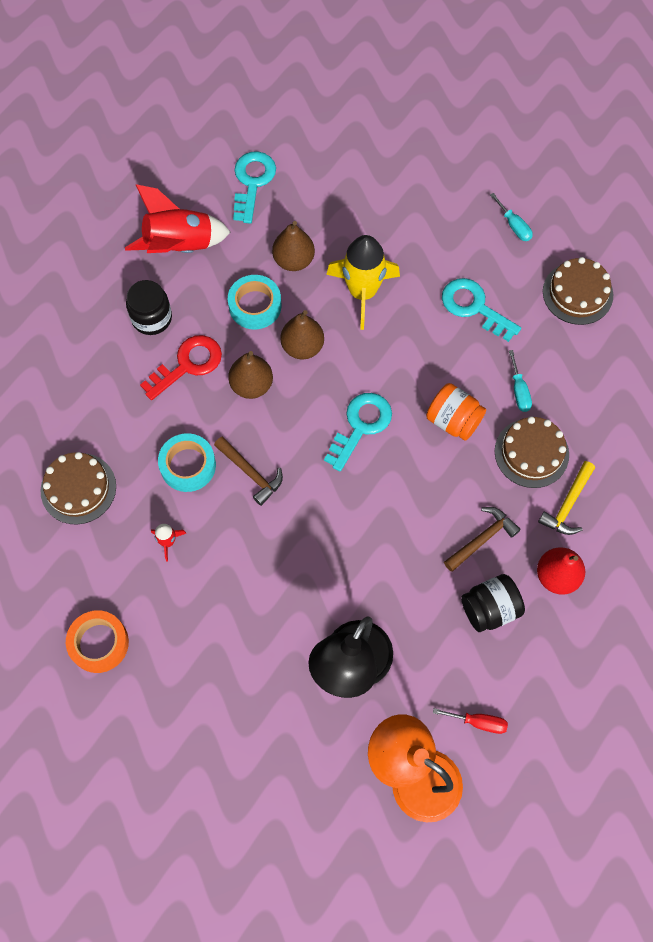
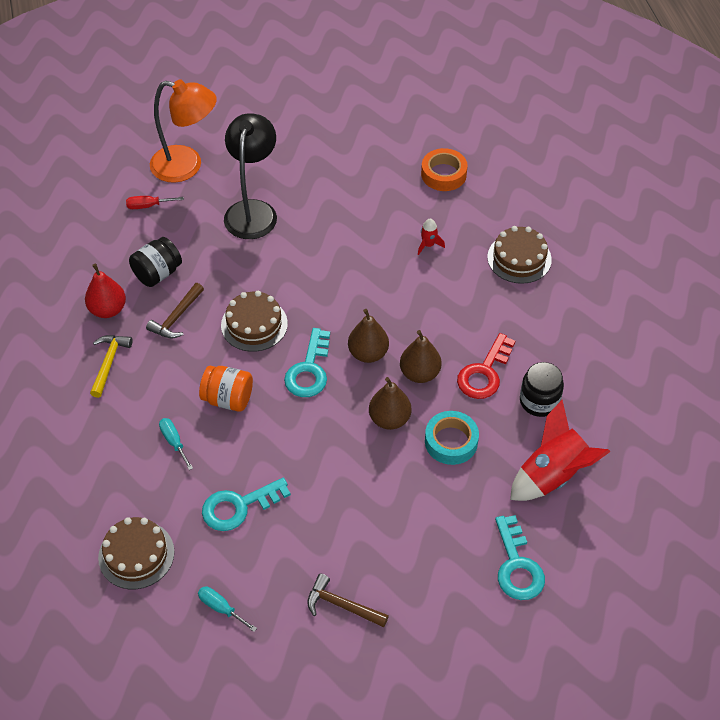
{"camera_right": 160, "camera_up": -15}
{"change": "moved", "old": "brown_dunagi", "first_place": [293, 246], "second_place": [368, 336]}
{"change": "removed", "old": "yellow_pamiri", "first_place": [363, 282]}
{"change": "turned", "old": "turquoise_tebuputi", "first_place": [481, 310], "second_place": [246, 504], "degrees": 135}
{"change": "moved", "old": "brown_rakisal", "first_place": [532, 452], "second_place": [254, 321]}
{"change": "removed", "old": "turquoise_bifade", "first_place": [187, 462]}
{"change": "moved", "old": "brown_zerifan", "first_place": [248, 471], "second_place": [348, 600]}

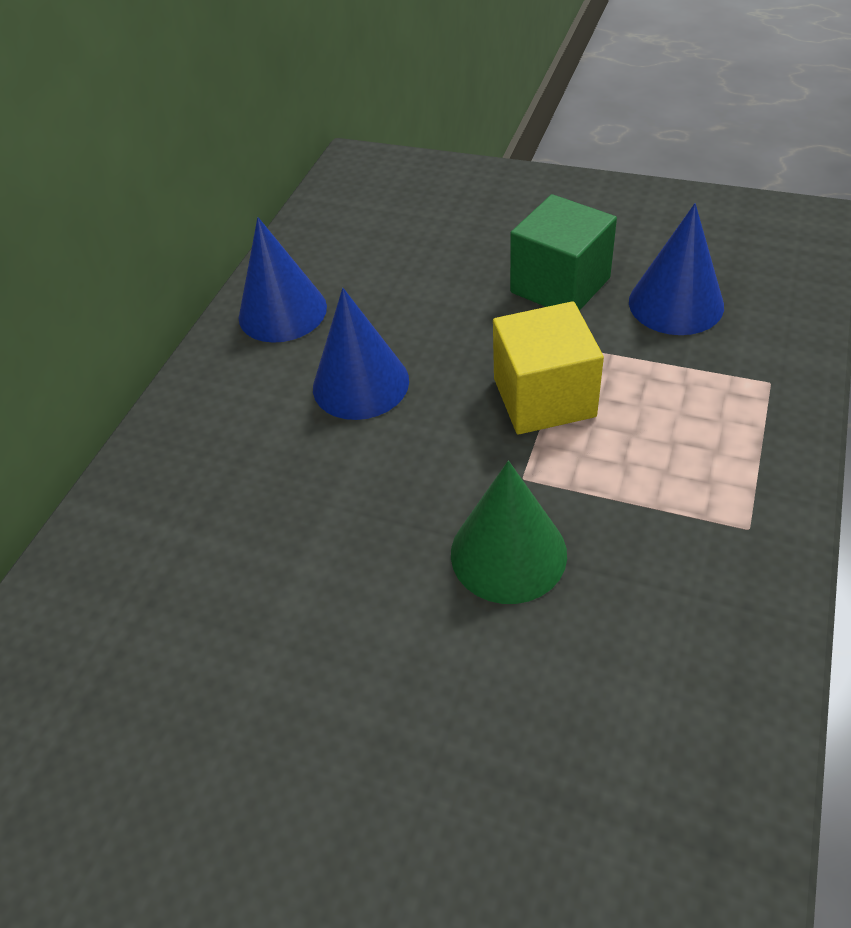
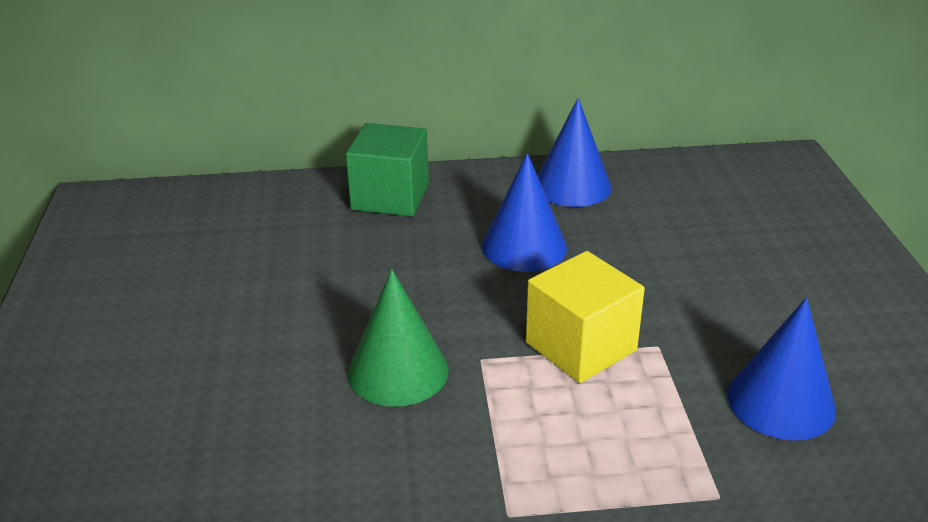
{"camera_right": 60, "camera_up": -15}
{"change": "moved", "old": "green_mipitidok", "first_place": [563, 252], "second_place": [387, 170]}

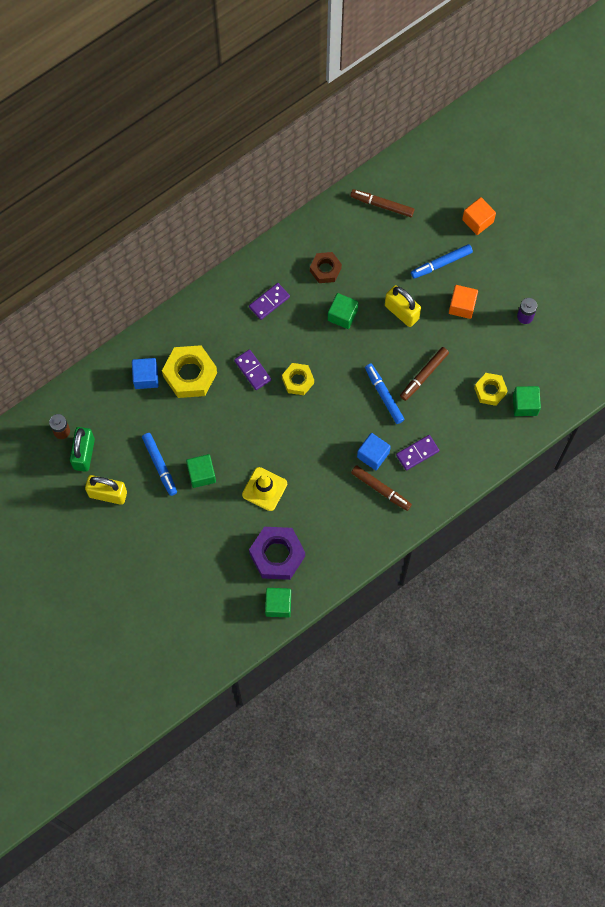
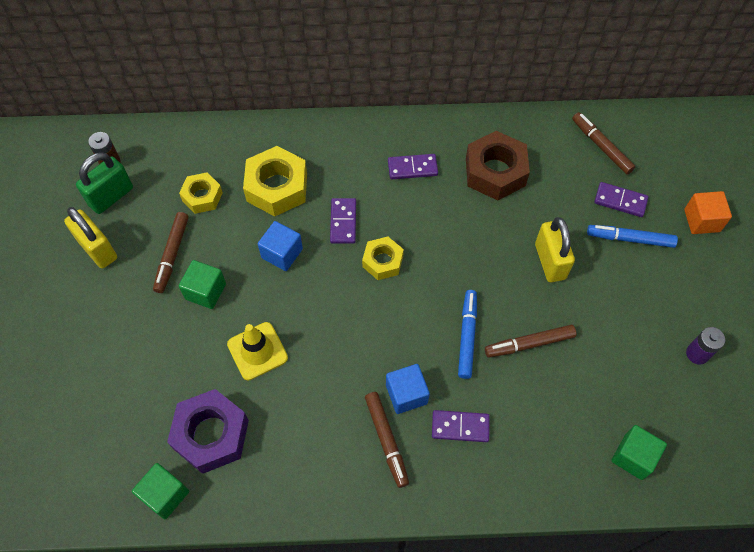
{"camera_right": 35, "camera_up": -10}
{"change": "resized", "old": "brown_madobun", "first_place": [326, 267], "second_place": [498, 165], "factor": 1.66}
{"change": "removed", "old": "orange_mipitidok", "first_place": [463, 302]}
{"change": "removed", "old": "green_mipitidok", "first_place": [343, 311]}
{"change": "moved", "old": "blue_mipitidok", "first_place": [145, 373], "second_place": [280, 246]}
{"change": "moved", "old": "yellow_madobun", "first_place": [491, 389], "second_place": [201, 193]}
{"change": "recoloured", "old": "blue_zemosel", "new": "brown_zemosel", "first_place": [159, 464], "second_place": [171, 252]}
{"change": "added", "new": "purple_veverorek", "second_place": [621, 199]}

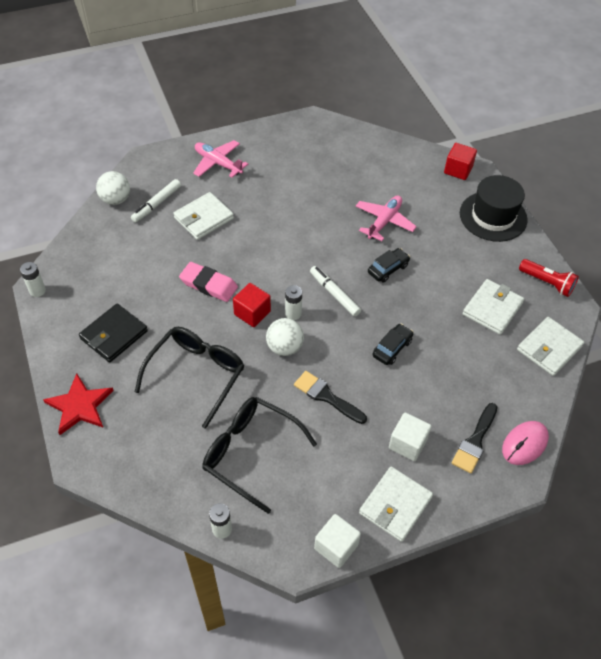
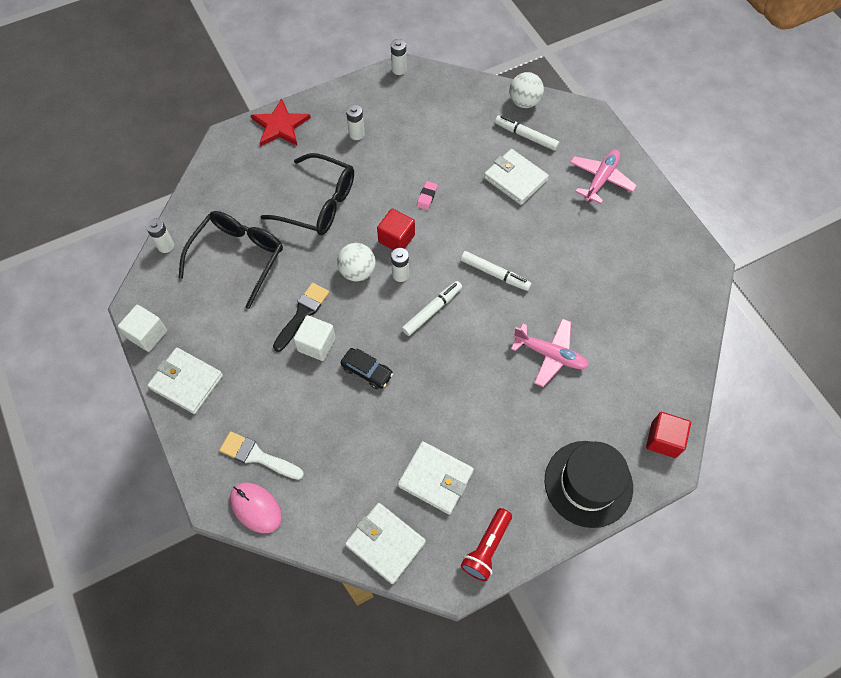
{"camera_right": 85, "camera_up": 10}
{"change": "removed", "old": "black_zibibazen", "first_place": [389, 265]}
{"change": "resized", "old": "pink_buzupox", "first_place": [208, 282], "second_place": [427, 195], "factor": 0.53}
{"change": "replaced", "old": "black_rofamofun", "new": "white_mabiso", "first_place": [113, 333], "second_place": [355, 122]}
{"change": "recoloured", "old": "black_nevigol", "new": "white_nevigol", "first_place": [474, 438], "second_place": [261, 455]}
{"change": "moved", "old": "white_mipitidok", "first_place": [410, 437], "second_place": [315, 338]}
{"change": "added", "new": "white_zemosel", "second_place": [496, 271]}

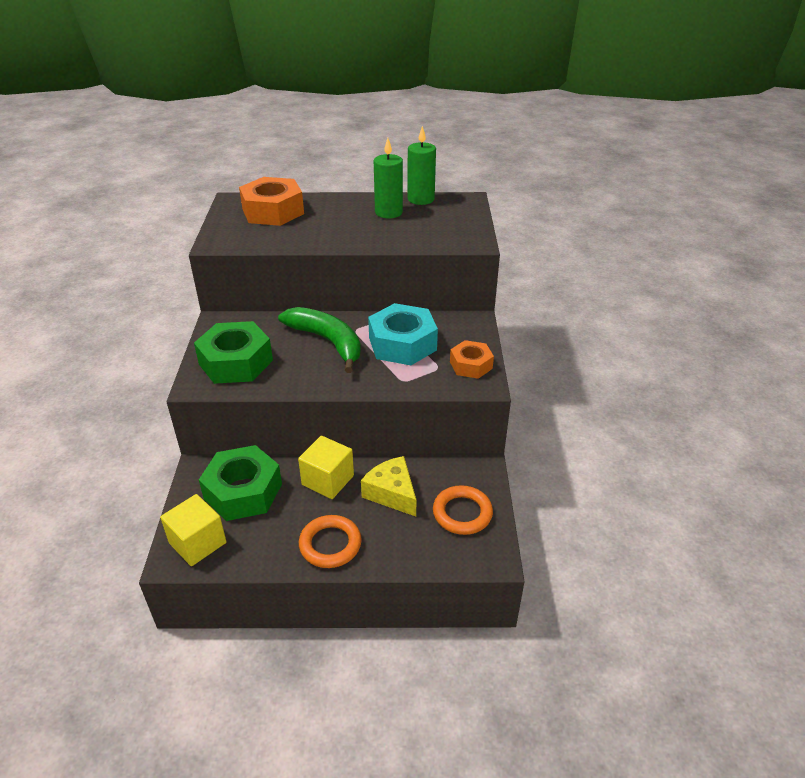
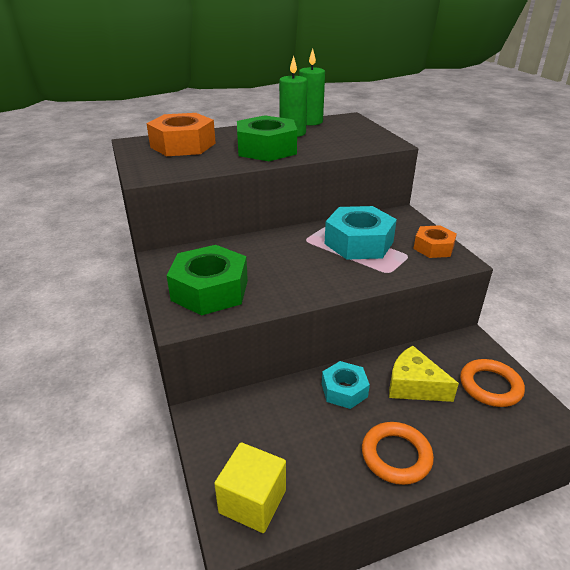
{"camera_right": -20, "camera_up": -5}
{"change": "removed", "old": "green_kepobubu", "first_place": [319, 340]}
{"change": "replaced", "old": "yellow_mipitidok", "new": "turquoise_madobun", "first_place": [326, 467], "second_place": [346, 385]}
{"change": "moved", "old": "green_madobun", "first_place": [240, 483], "second_place": [267, 138]}

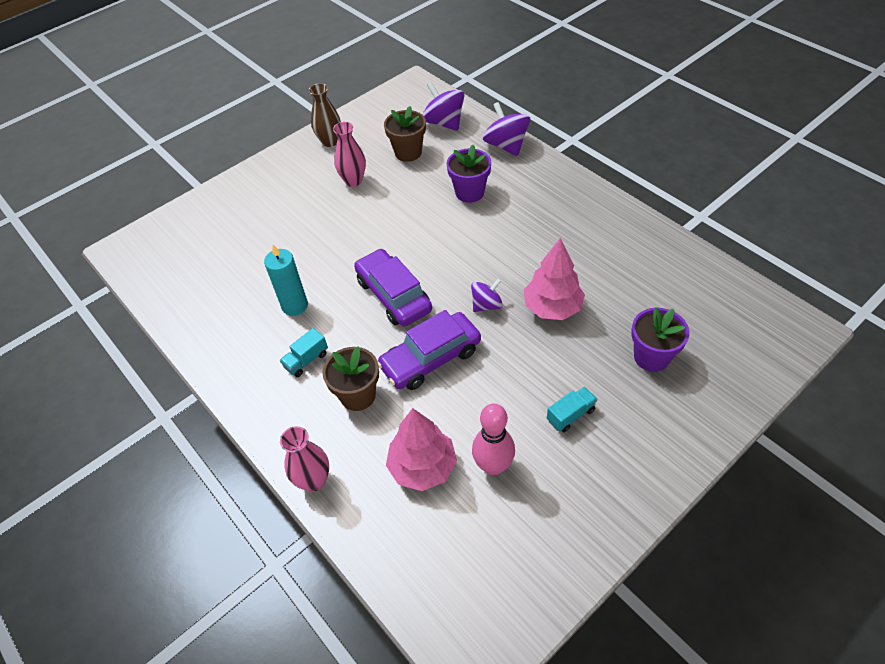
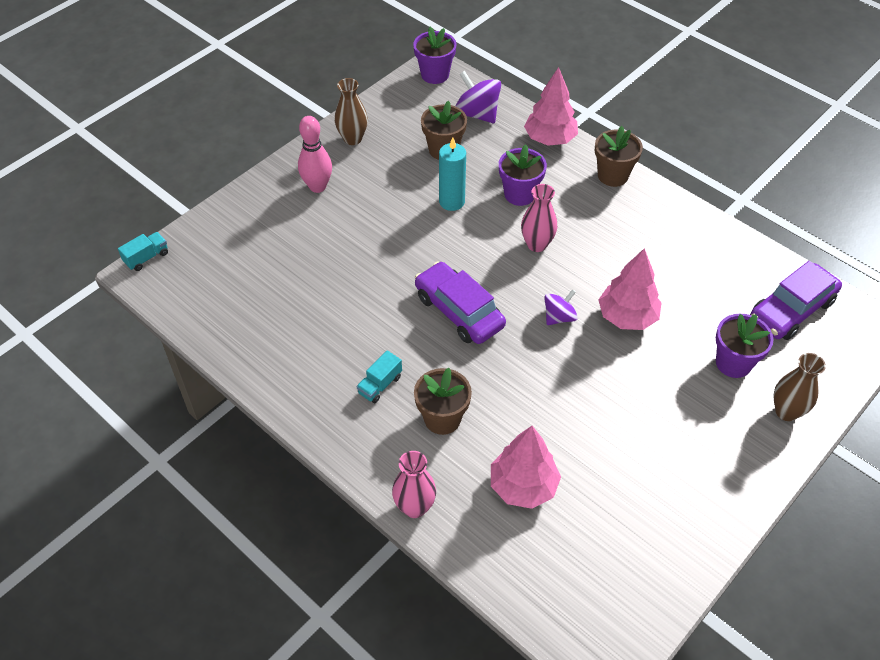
{"camera_right": -10, "camera_up": 0}
{"change": "replaced", "old": "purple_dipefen", "new": "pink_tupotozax", "first_place": [506, 129], "second_place": [551, 106]}
{"change": "moved", "old": "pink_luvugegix", "first_place": [349, 154], "second_place": [539, 218]}
{"change": "moved", "old": "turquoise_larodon", "first_place": [286, 280], "second_place": [452, 174]}
{"change": "moved", "old": "purple_zibibazen", "first_place": [429, 350], "second_place": [796, 300]}
{"change": "moved", "old": "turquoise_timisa", "first_place": [572, 409], "second_place": [143, 251]}
{"change": "moved", "old": "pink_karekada", "first_place": [493, 439], "second_place": [315, 154]}
{"change": "added", "new": "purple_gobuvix", "second_place": [435, 55]}
{"change": "added", "new": "brown_gobuvix", "second_place": [619, 156]}
{"change": "added", "new": "brown_luvugegix", "second_place": [799, 387]}

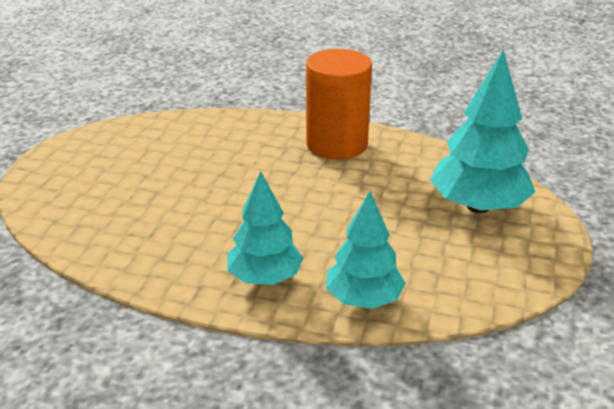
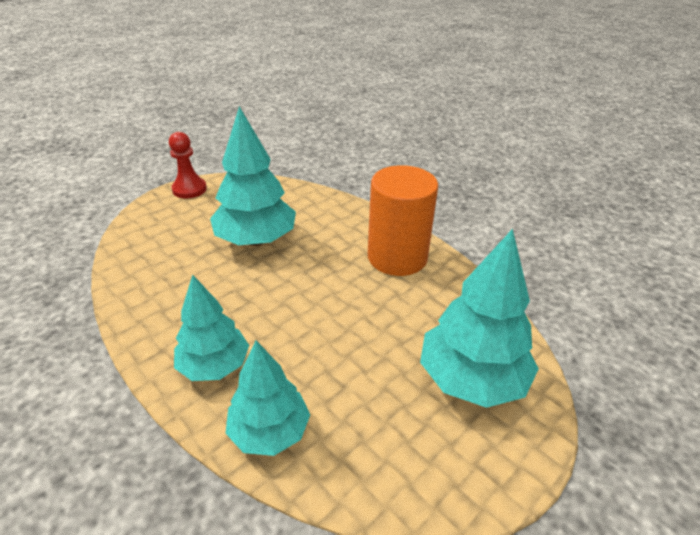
{"camera_right": 30, "camera_up": 5}
{"change": "added", "new": "turquoise_tupotozax", "second_place": [253, 176]}
{"change": "added", "new": "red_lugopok", "second_place": [188, 165]}

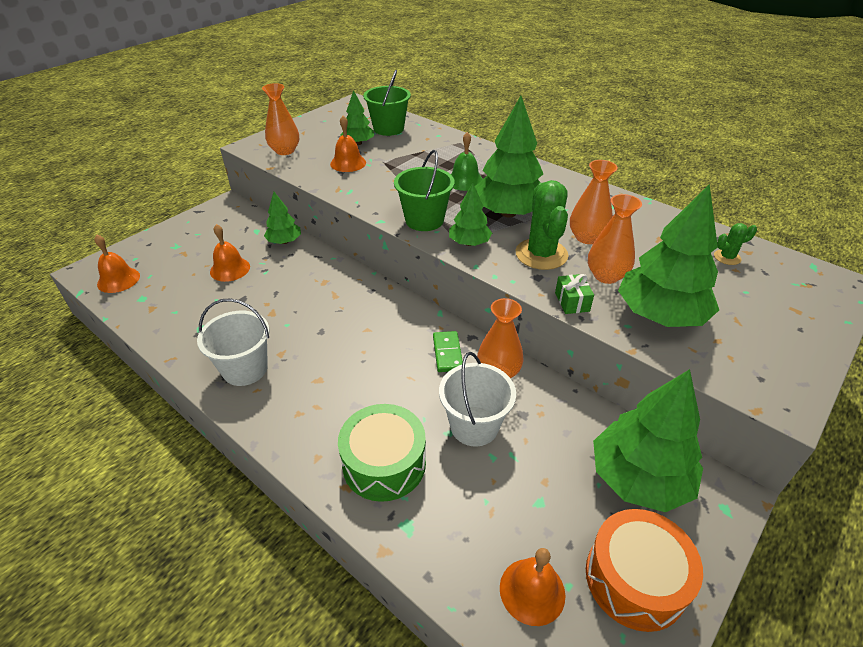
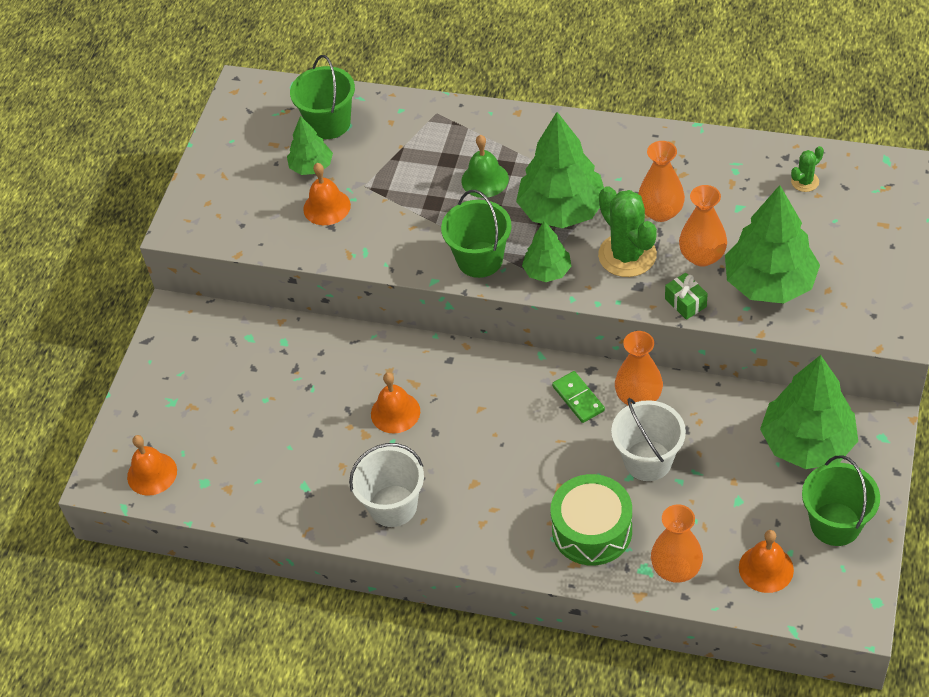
{"camera_right": -20, "camera_up": 10}
{"change": "moved", "old": "orange_luvugegix", "first_place": [280, 119], "second_place": [677, 543]}
{"change": "removed", "old": "green_tupotozax", "first_place": [282, 218]}
{"change": "moved", "old": "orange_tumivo", "first_place": [230, 253], "second_place": [395, 402]}
{"change": "replaced", "old": "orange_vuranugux", "new": "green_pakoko", "first_place": [644, 570], "second_place": [841, 500]}

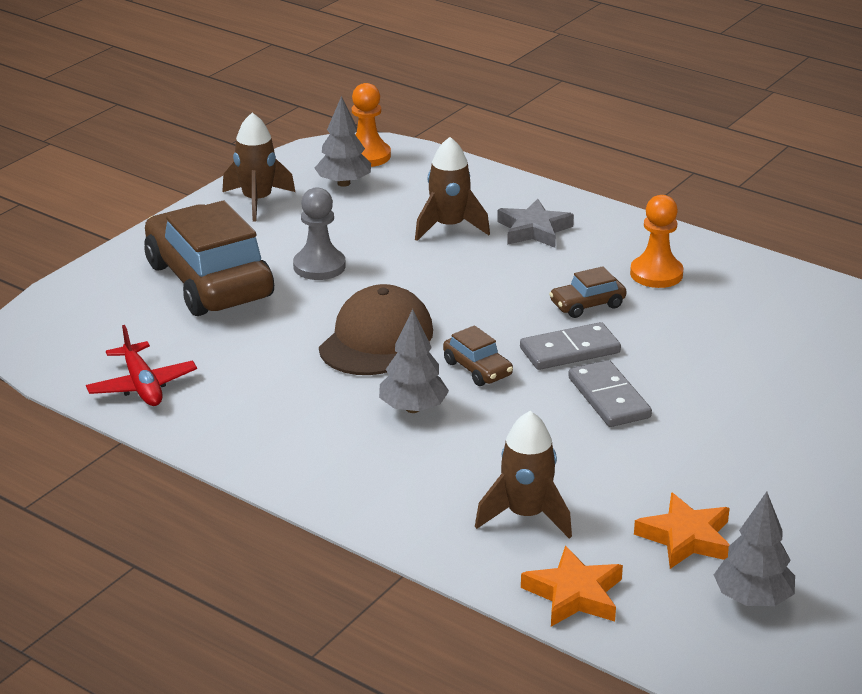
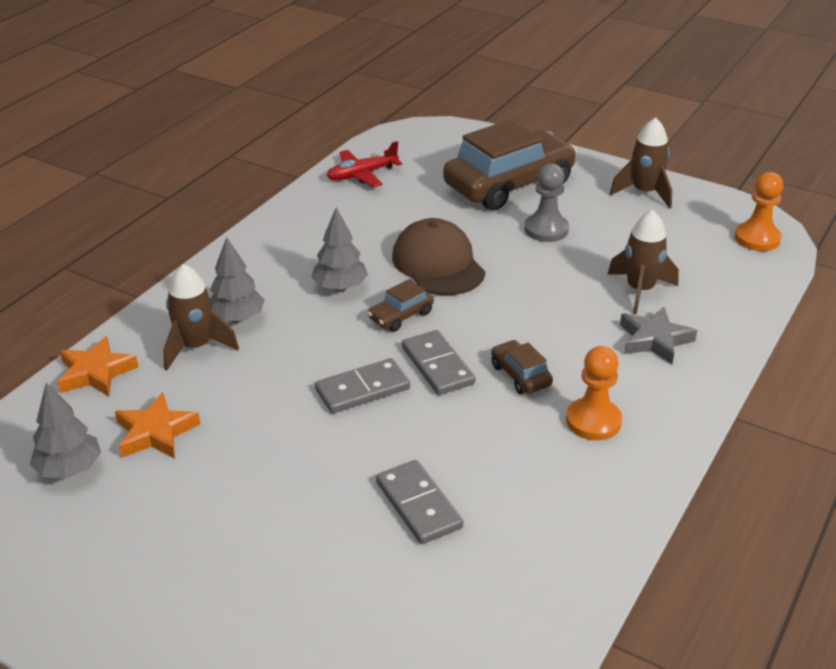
{"camera_right": 85, "camera_up": 5}
{"change": "moved", "old": "grey_tupotozax", "first_place": [343, 141], "second_place": [237, 280]}
{"change": "turned", "old": "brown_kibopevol", "first_place": [376, 329], "second_place": [438, 256], "degrees": -135}
{"change": "added", "new": "grey_veverorek", "second_place": [419, 502]}

